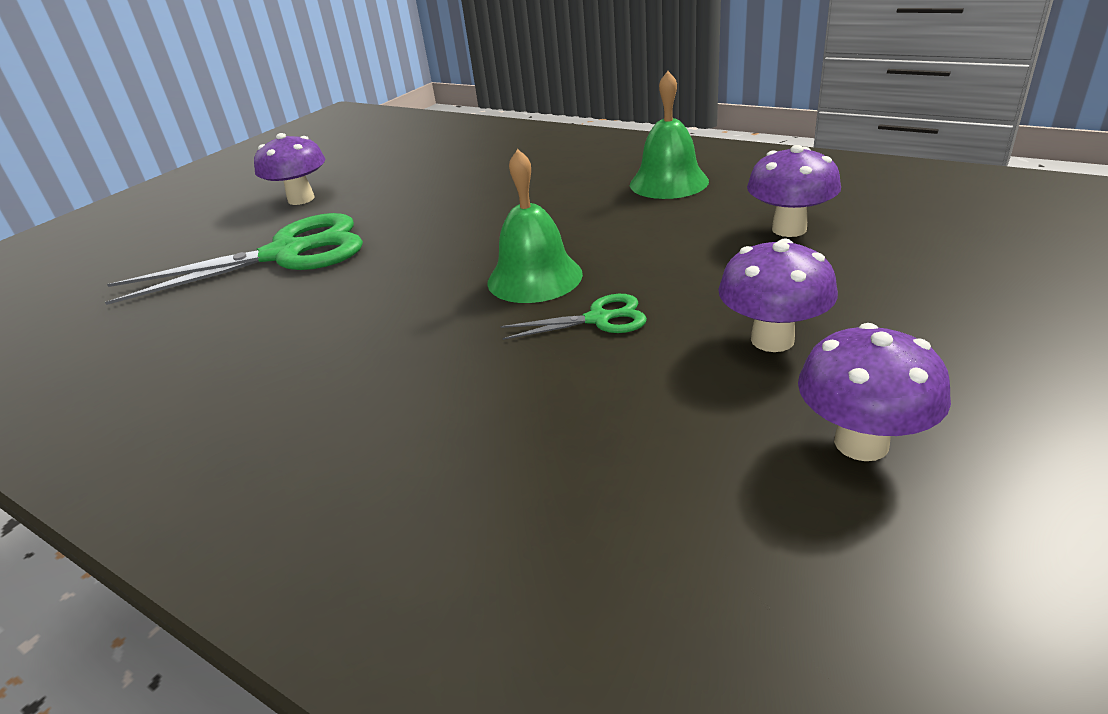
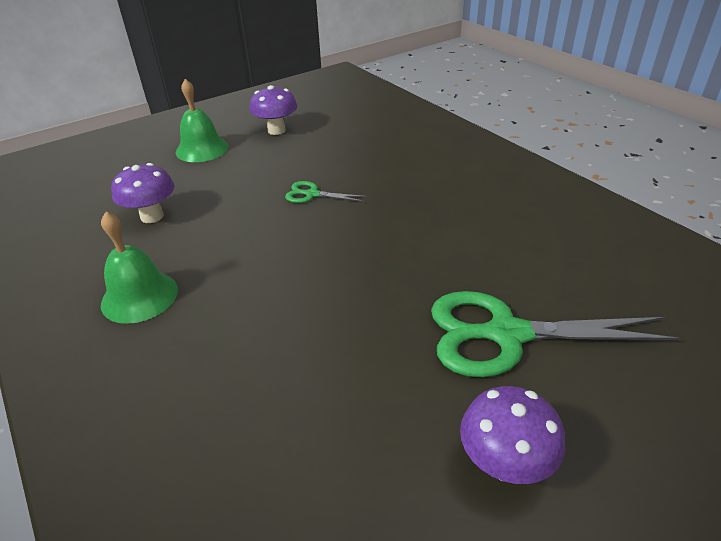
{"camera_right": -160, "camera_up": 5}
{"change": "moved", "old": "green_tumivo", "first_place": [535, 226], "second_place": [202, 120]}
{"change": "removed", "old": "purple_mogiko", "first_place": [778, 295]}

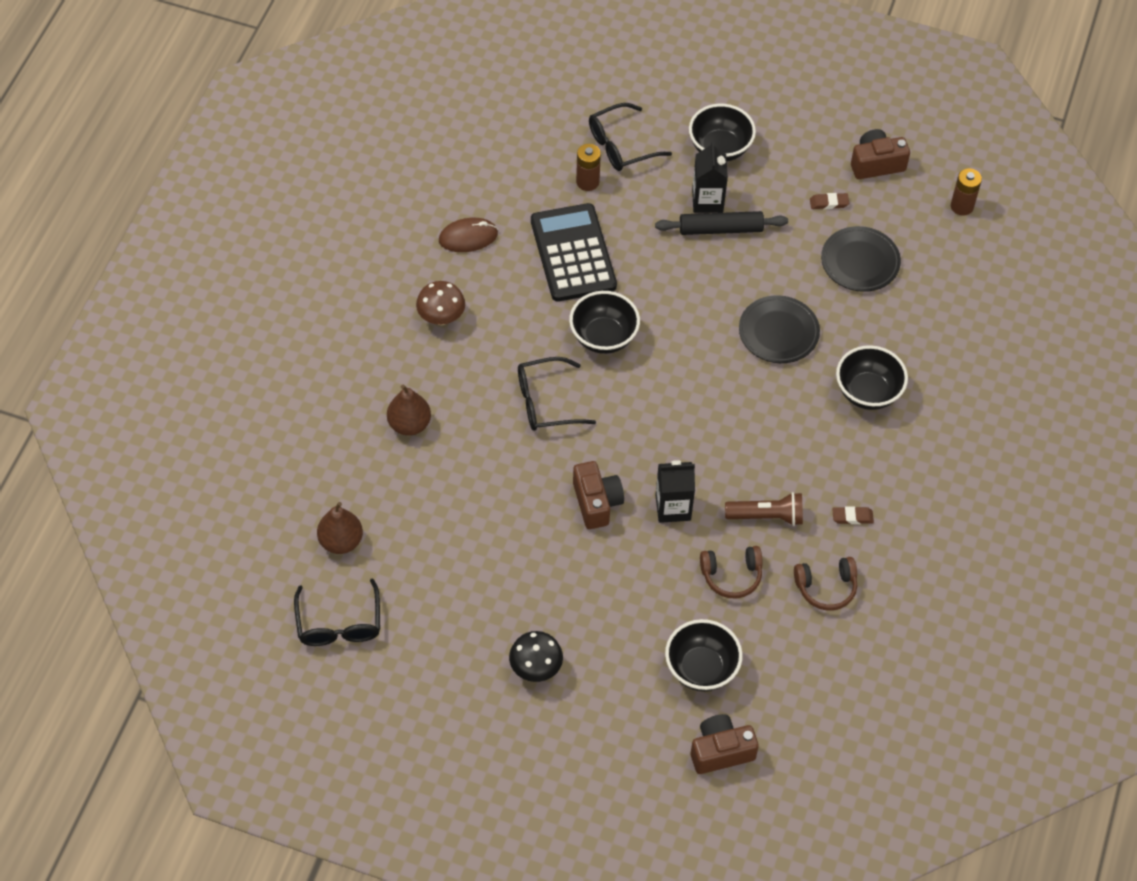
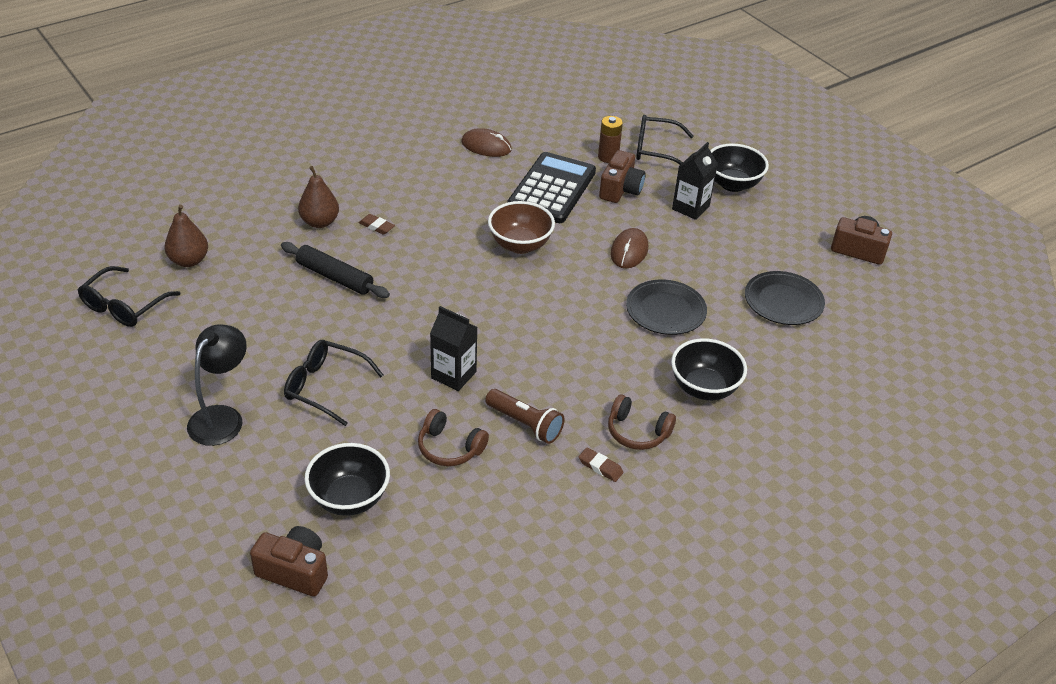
{"camera_right": 35, "camera_up": -15}
{"change": "removed", "old": "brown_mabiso", "first_place": [966, 192]}
{"change": "moved", "old": "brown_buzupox", "first_place": [829, 201], "second_place": [377, 224]}
{"change": "moved", "old": "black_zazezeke", "first_place": [721, 223], "second_place": [335, 270]}
{"change": "removed", "old": "brown_mogiko", "first_place": [440, 303]}
{"change": "recoloured", "old": "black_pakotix", "new": "brown_pakotix", "first_place": [604, 322], "second_place": [521, 227]}
{"change": "moved", "old": "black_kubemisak", "first_place": [557, 394], "second_place": [333, 383]}
{"change": "moved", "old": "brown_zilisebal", "first_place": [598, 495], "second_place": [622, 176]}
{"change": "moved", "old": "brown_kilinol", "first_place": [825, 584], "second_place": [642, 422]}
{"change": "replaced", "old": "black_mogiko", "new": "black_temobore", "first_place": [536, 656], "second_place": [217, 385]}
{"change": "added", "new": "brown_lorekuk", "second_place": [629, 248]}

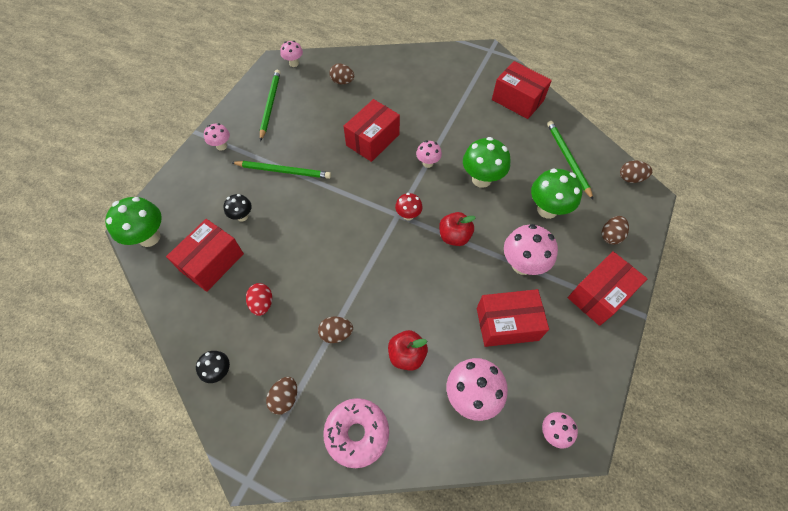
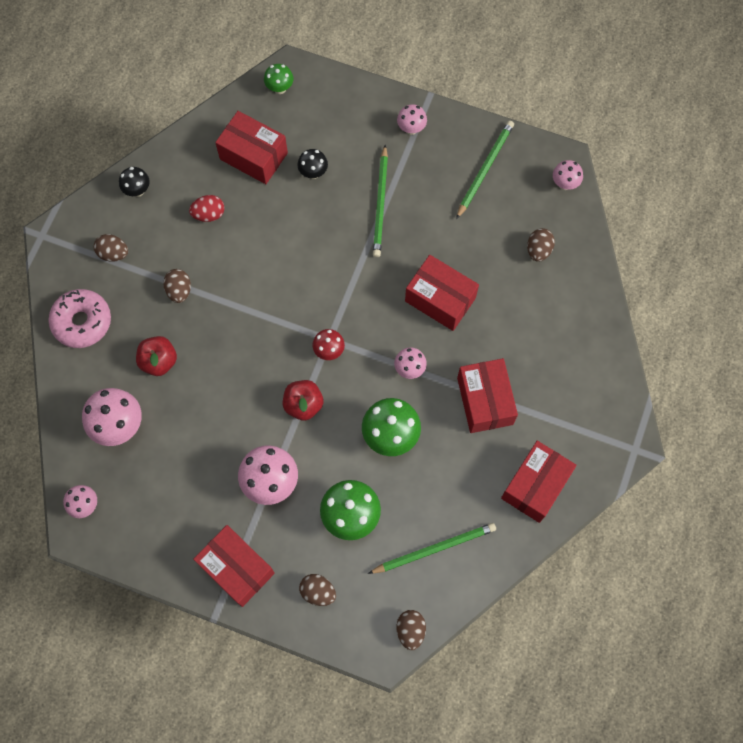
{"camera_right": 85, "camera_up": 10}
{"change": "turned", "old": "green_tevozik", "first_place": [270, 105], "second_place": [485, 170], "degrees": -60}
{"change": "resized", "old": "green_mogiko", "first_place": [133, 222], "second_place": [278, 79], "factor": 0.56}
{"change": "moved", "old": "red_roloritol", "first_place": [513, 318], "second_place": [487, 395]}

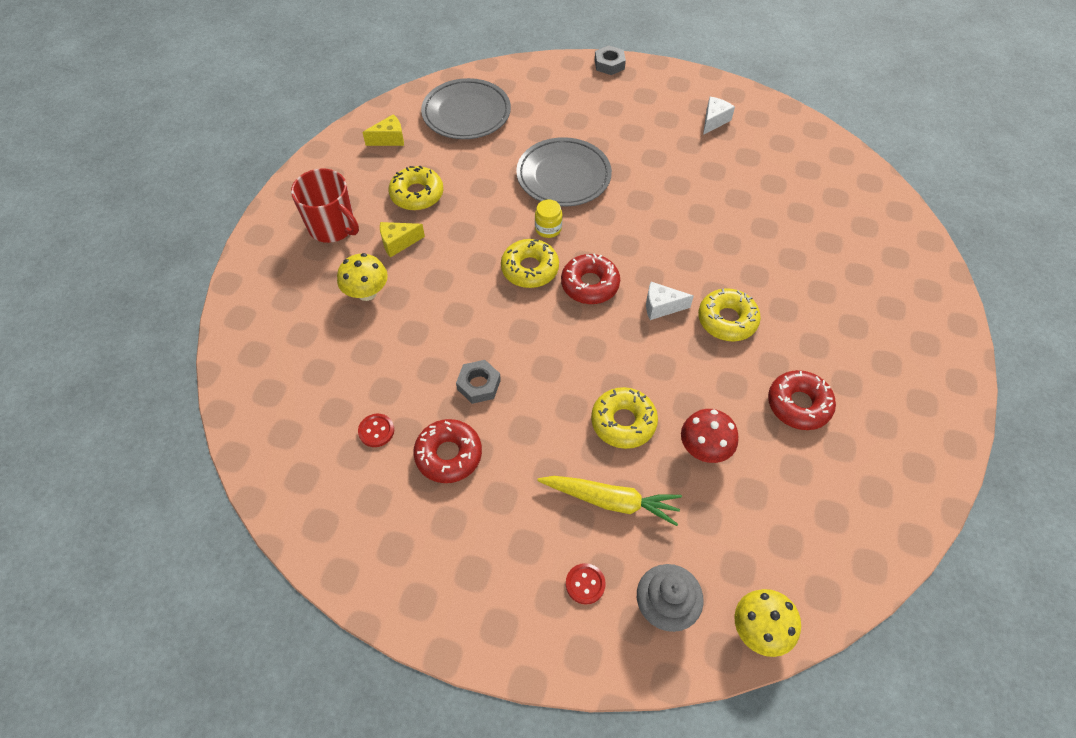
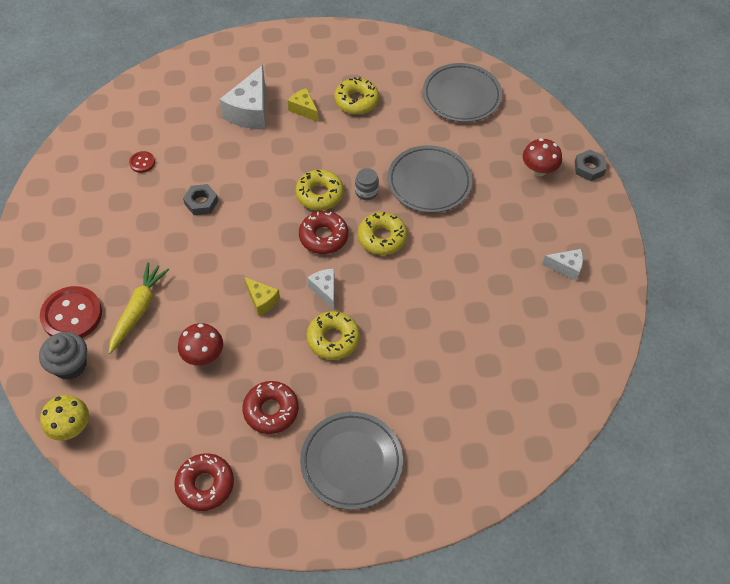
{"camera_right": 65, "camera_up": 0}
{"change": "moved", "old": "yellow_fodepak", "first_place": [383, 130], "second_place": [262, 296]}
{"change": "removed", "old": "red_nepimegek", "first_place": [325, 205]}
{"change": "recoloured", "old": "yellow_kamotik", "new": "grey_kamotik", "first_place": [548, 219], "second_place": [367, 184]}
{"change": "replaced", "old": "yellow_mogiko", "new": "white_fodepak", "first_place": [362, 277], "second_place": [243, 97]}
{"change": "moved", "old": "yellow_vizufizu", "first_place": [624, 418], "second_place": [382, 233]}
{"change": "moved", "old": "red_vizufizu", "first_place": [447, 451], "second_place": [204, 482]}
{"change": "turned", "old": "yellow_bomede", "first_place": [609, 501], "second_place": [139, 308], "degrees": -150}
{"change": "resized", "old": "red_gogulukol", "first_place": [586, 583], "second_place": [71, 312], "factor": 2.12}
{"change": "added", "new": "red_mogiko", "second_place": [542, 157]}
{"change": "added", "new": "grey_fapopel", "second_place": [351, 461]}

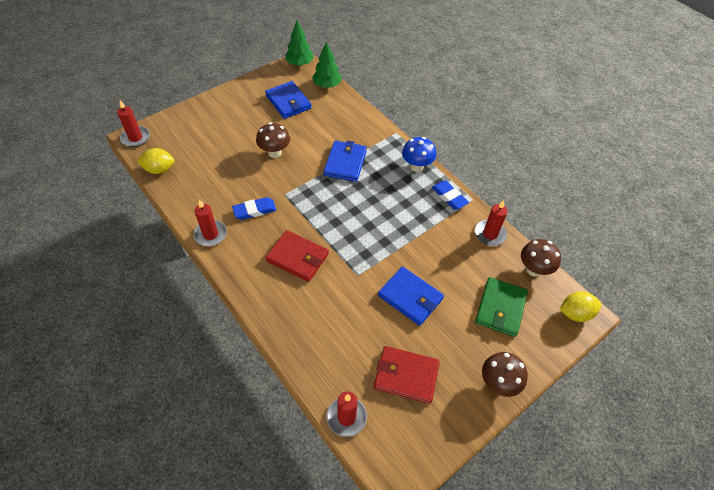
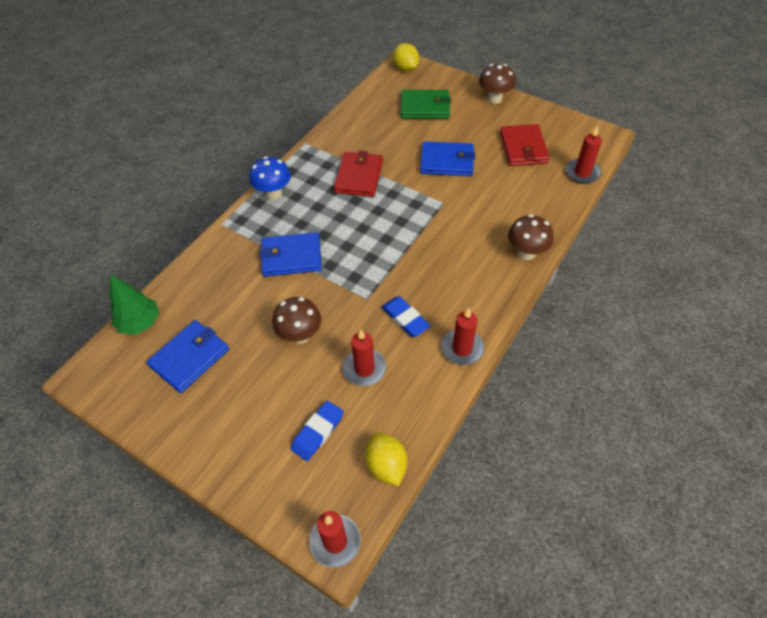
{"camera_right": -105, "camera_up": 0}
{"change": "removed", "old": "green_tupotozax", "first_place": [299, 43]}
{"change": "moved", "old": "blue_buzupox", "first_place": [450, 195], "second_place": [317, 431]}
{"change": "moved", "old": "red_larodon", "first_place": [491, 223], "second_place": [364, 358]}
{"change": "moved", "old": "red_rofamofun", "first_place": [297, 256], "second_place": [358, 174]}
{"change": "moved", "old": "brown_mogiko", "first_place": [541, 258], "second_place": [531, 237]}
{"change": "turned", "old": "blue_rofamofun", "first_place": [411, 296], "second_place": [447, 158], "degrees": 75}

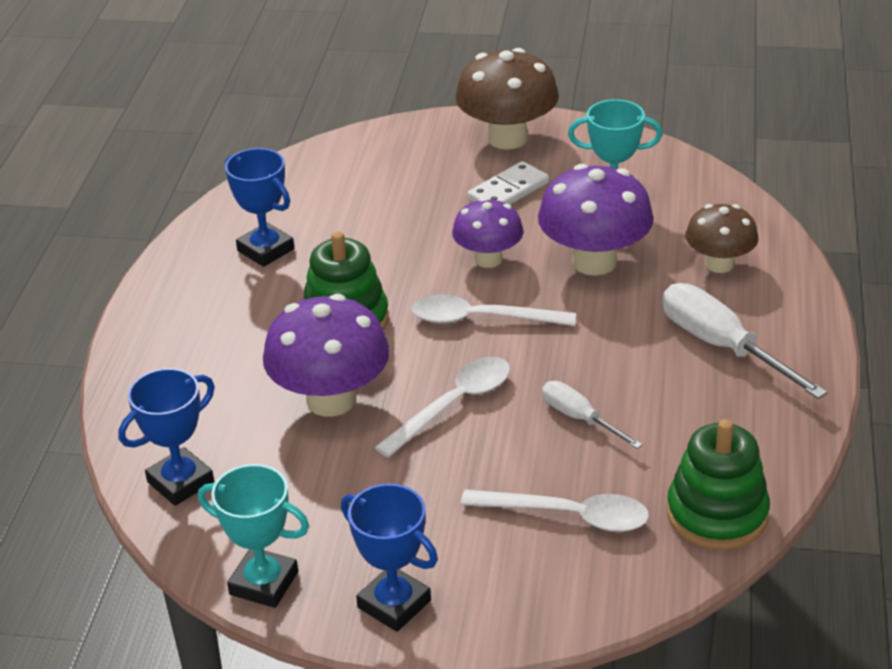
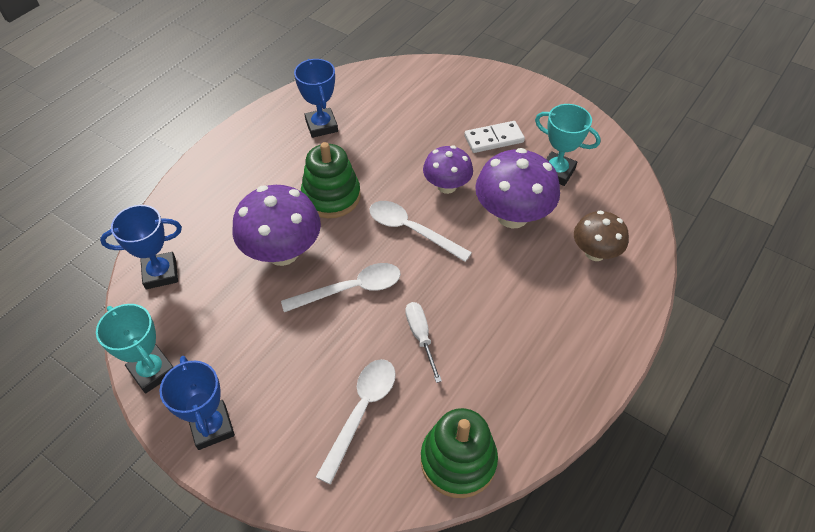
{"camera_right": 25, "camera_up": 15}
{"change": "removed", "old": "brown_mogiko", "first_place": [507, 99]}
{"change": "removed", "old": "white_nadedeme", "first_place": [745, 341]}
{"change": "turned", "old": "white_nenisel", "first_place": [555, 510], "second_place": [356, 422], "degrees": -105}

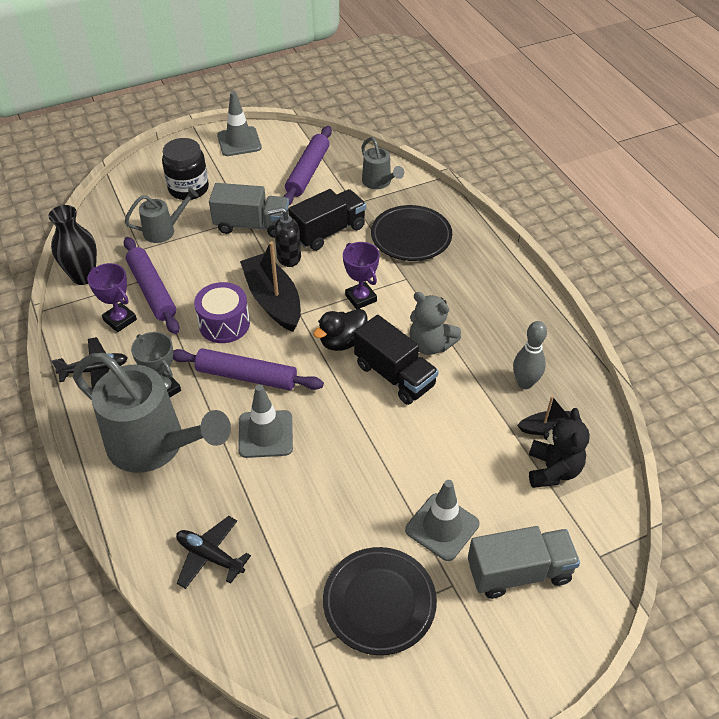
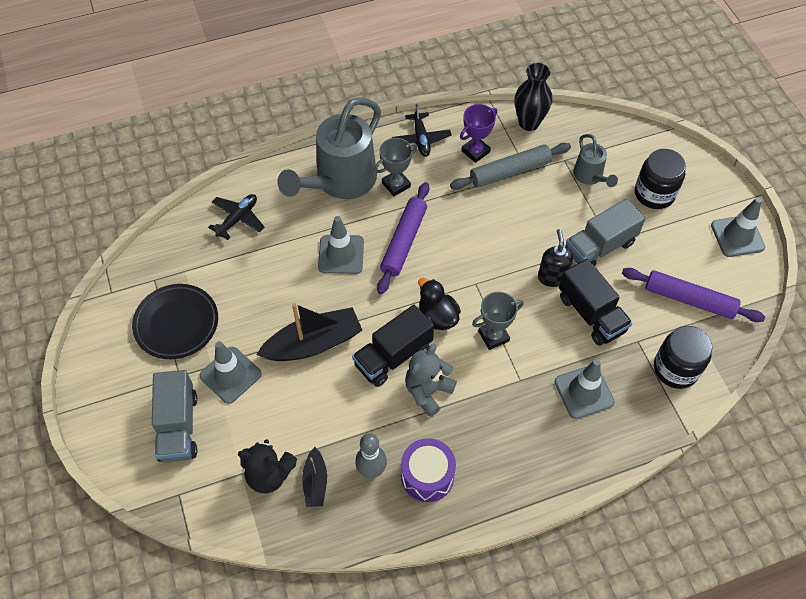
{"camera_right": 95, "camera_up": 10}
{"change": "replaced", "old": "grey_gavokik", "new": "black_kamotik", "first_place": [382, 163], "second_place": [683, 357]}
{"change": "turned", "old": "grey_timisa", "first_place": [249, 210], "second_place": [605, 232], "degrees": 45}
{"change": "replaced", "old": "black_fapopel", "new": "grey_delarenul", "first_place": [411, 233], "second_place": [585, 389]}
{"change": "recoloured", "old": "purple_zazezeke", "new": "grey_zazezeke", "first_place": [152, 285], "second_place": [510, 166]}
{"change": "moved", "old": "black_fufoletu", "first_place": [270, 286], "second_place": [309, 332]}
{"change": "recoloured", "old": "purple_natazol", "new": "grey_natazol", "first_place": [361, 275], "second_place": [498, 321]}
{"change": "moved", "old": "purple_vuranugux", "first_place": [222, 312], "second_place": [428, 470]}

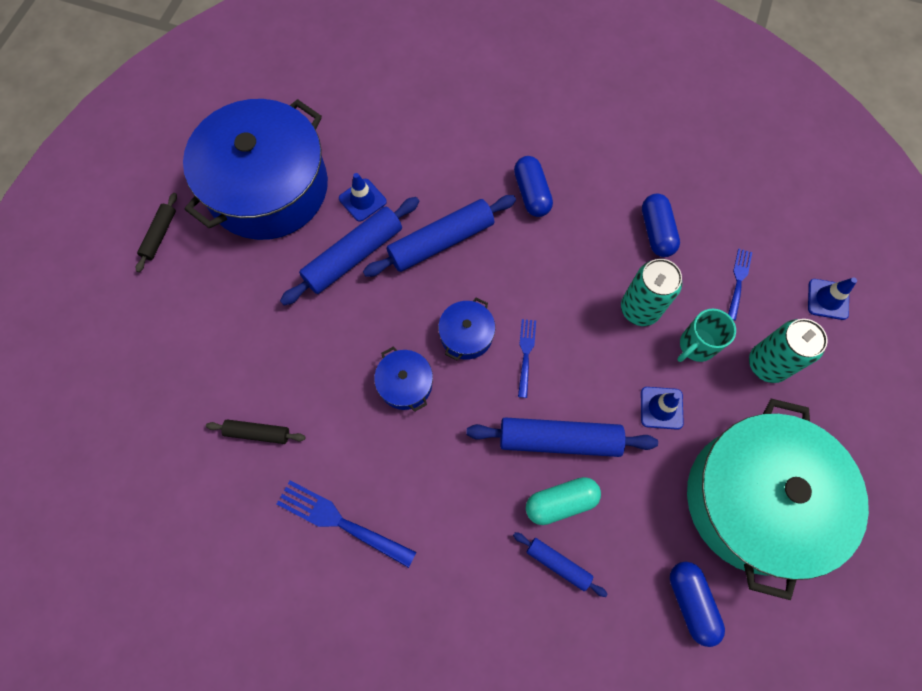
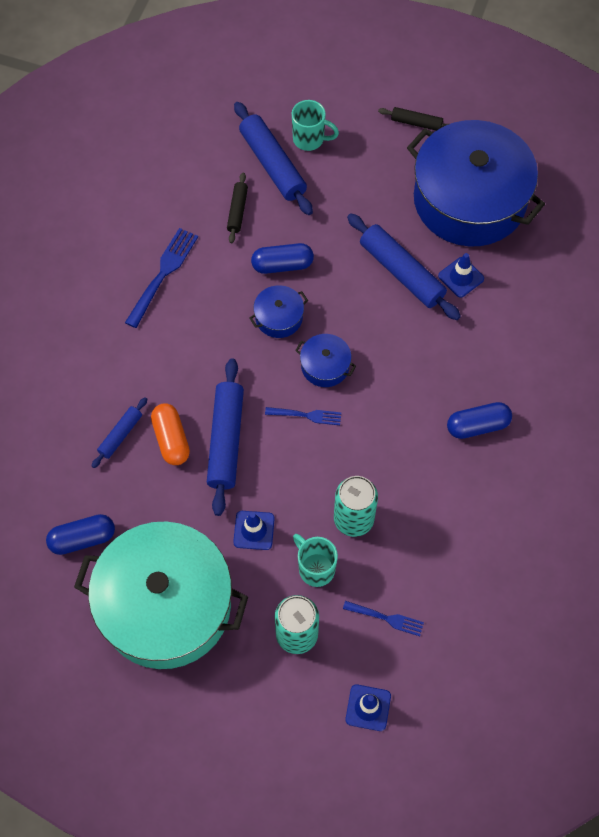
{"camera_right": 90, "camera_up": -5}
{"change": "moved", "old": "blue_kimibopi", "first_place": [661, 225], "second_place": [282, 258]}
{"change": "moved", "old": "blue_zazezeke", "first_place": [439, 236], "second_place": [273, 158]}
{"change": "recoloured", "old": "turquoise_kimibopi", "new": "orange_kimibopi", "first_place": [563, 501], "second_place": [170, 434]}
{"change": "added", "new": "turquoise_nepimegek", "second_place": [315, 125]}

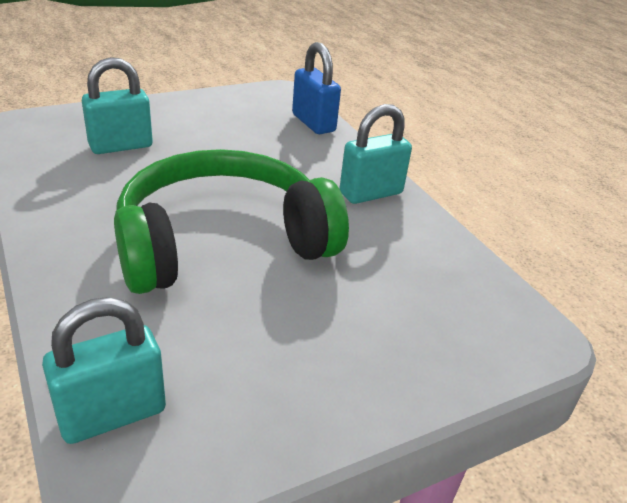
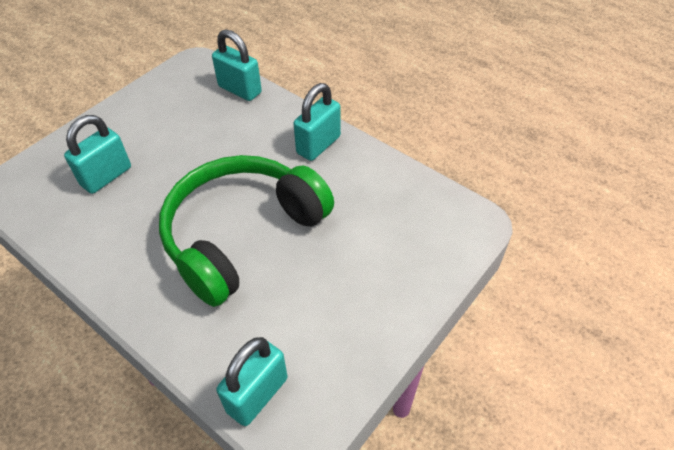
{"camera_right": -20, "camera_up": 15}
{"change": "recoloured", "old": "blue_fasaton", "new": "turquoise_fasaton", "first_place": [316, 88], "second_place": [237, 65]}

